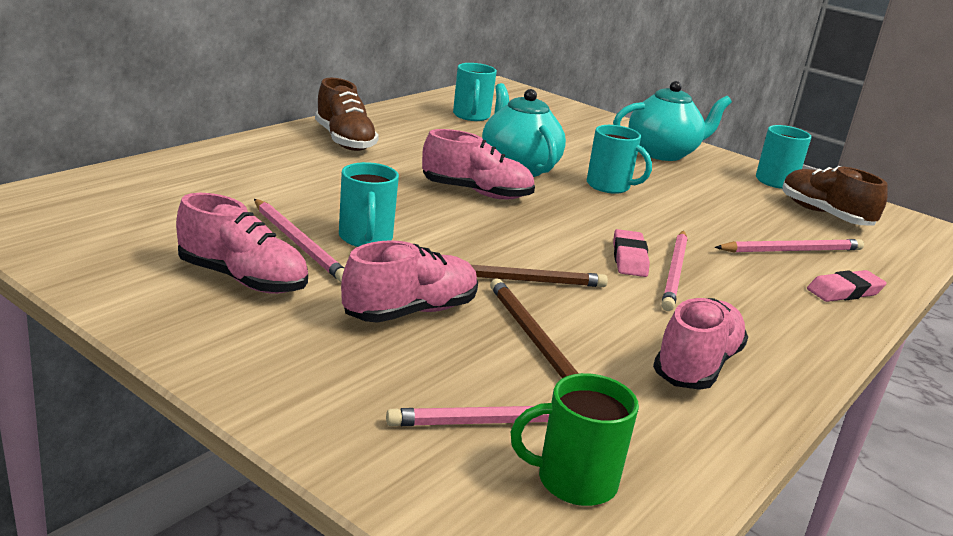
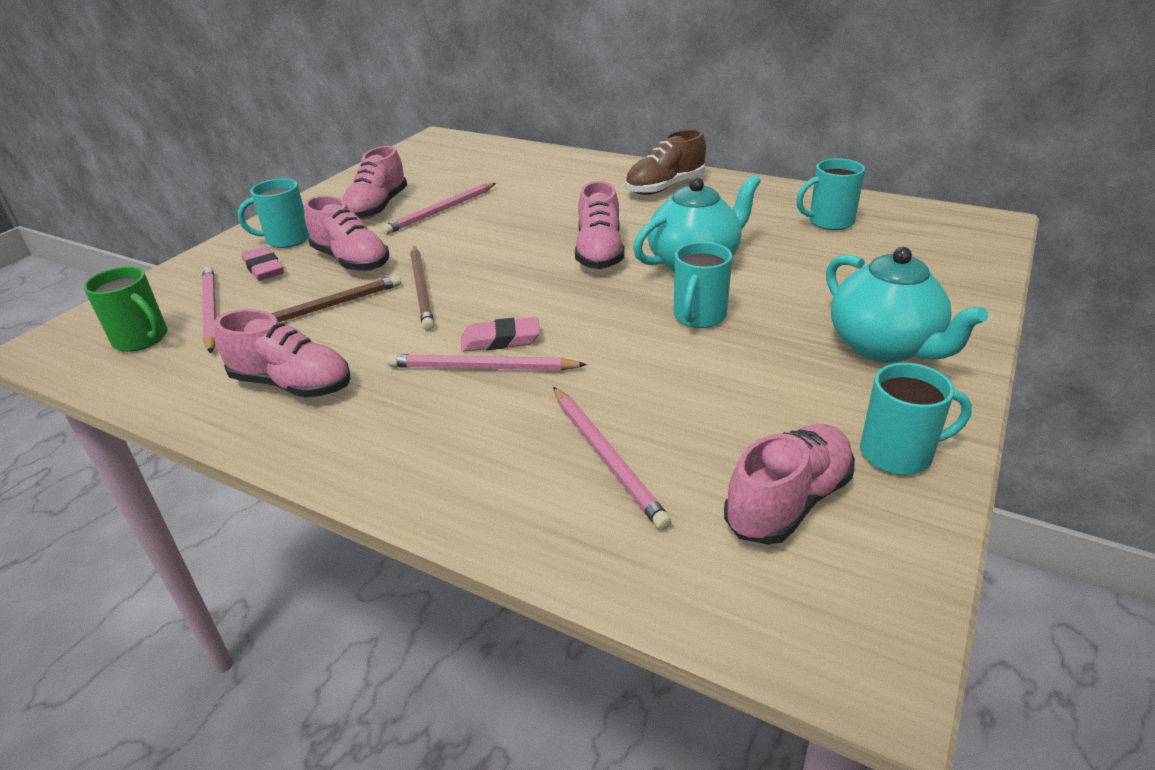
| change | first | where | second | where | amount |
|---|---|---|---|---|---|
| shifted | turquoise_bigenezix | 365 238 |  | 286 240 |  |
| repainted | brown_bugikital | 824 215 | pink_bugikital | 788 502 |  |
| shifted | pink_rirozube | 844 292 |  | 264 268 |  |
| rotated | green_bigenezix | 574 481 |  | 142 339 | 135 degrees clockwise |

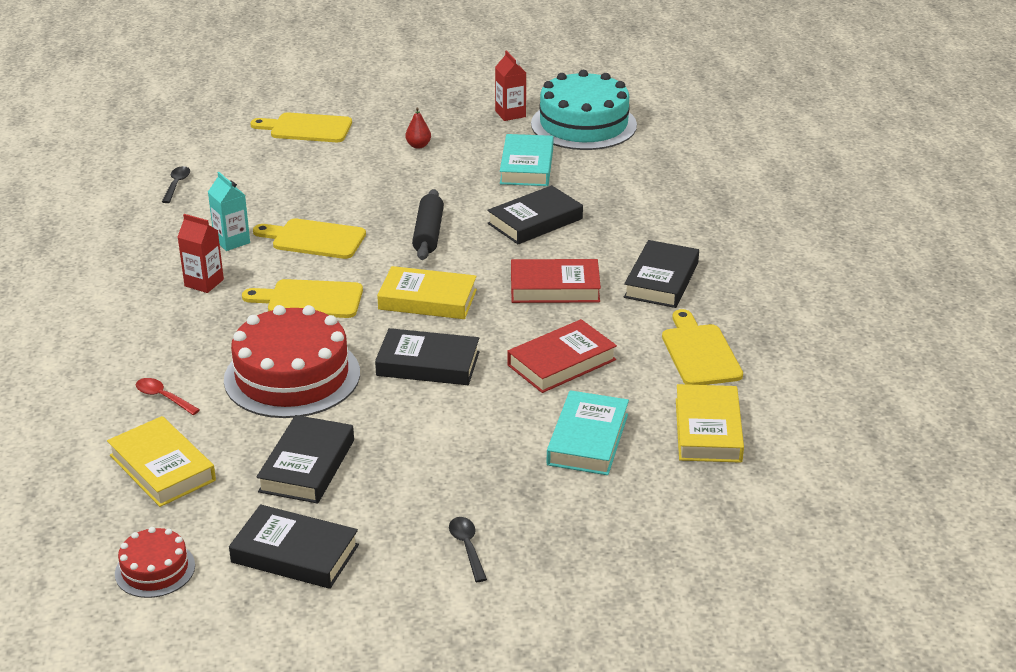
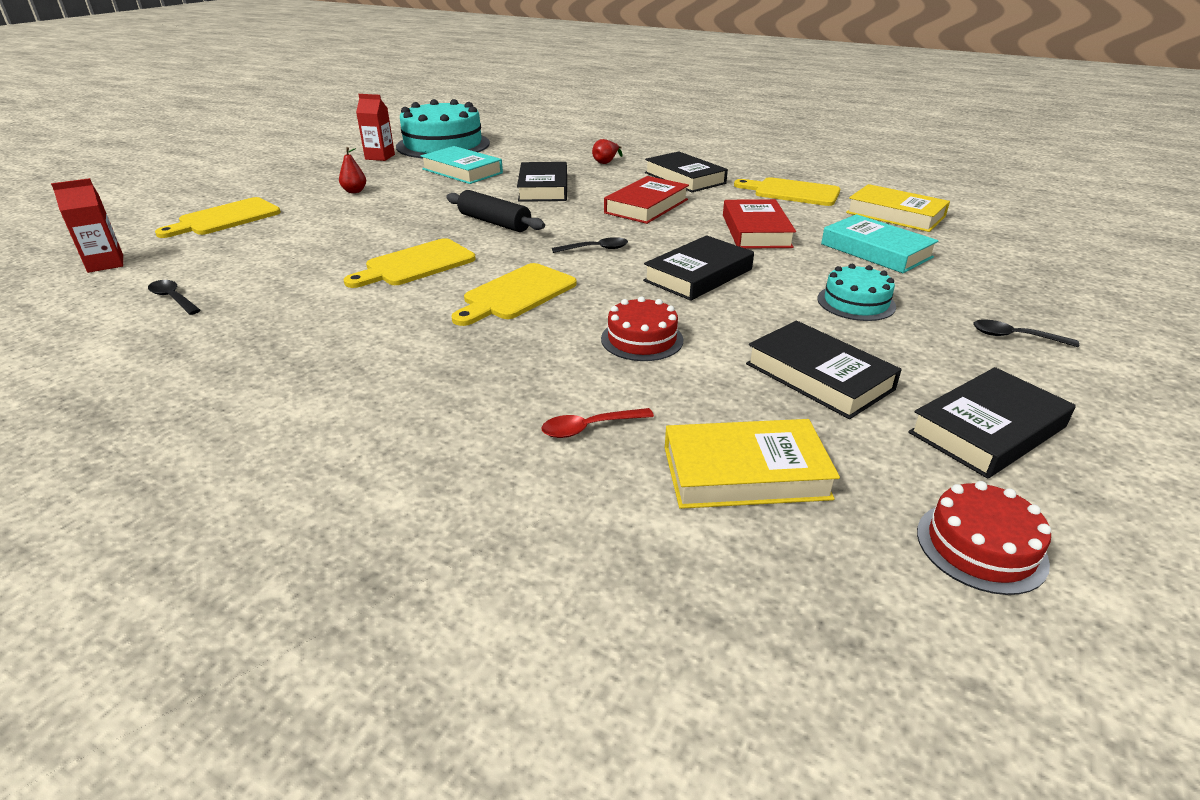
| change | first | where | second | where | amount |
|---|---|---|---|---|---|
| gone | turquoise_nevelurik | 232 241 |  |  |  |
| shifted | red_nevelurik | 204 283 |  | 105 264 |  |
| swapped | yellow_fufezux | 427 299 | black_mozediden | 596 249 |  |
| scaled | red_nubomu | 292 376 |  | 642 339 | x0.50 |
| new |  |  | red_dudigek | 606 162 |  |
| new |  |  | turquoise_nubomu | 856 302 |  |

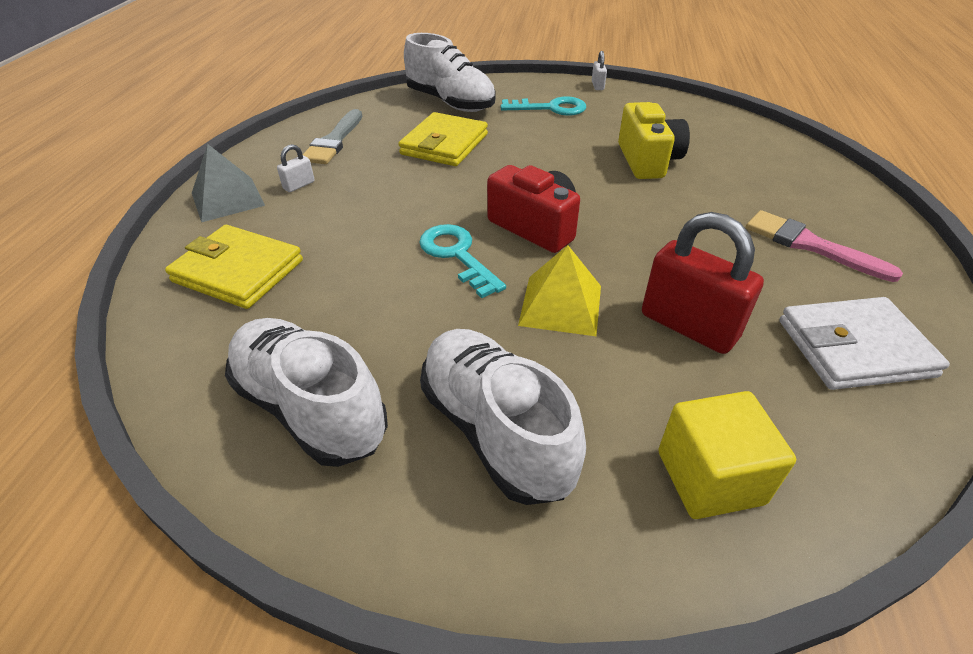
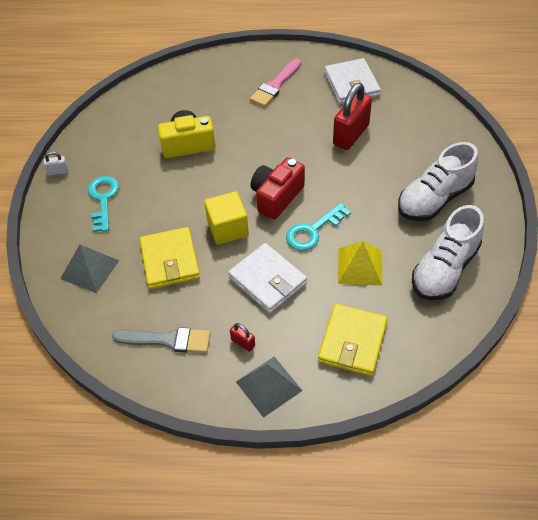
| change | first | where | second | where | amount |
|---|---|---|---|---|---|
| swapped | white_bugikital | 450 103 | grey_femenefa | 90 269 |  |
| rotated | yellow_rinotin | 444 144 |  | 170 260 | 60 degrees clockwise |
| repainted | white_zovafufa | 299 185 | red_zovafufa | 243 343 |  |
| shifted | yellow_femenefa | 560 305 |  | 359 266 |  |
| shifted | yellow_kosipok | 710 477 |  | 228 228 |  |
| new |  |  | white_rinotin | 267 280 |  |

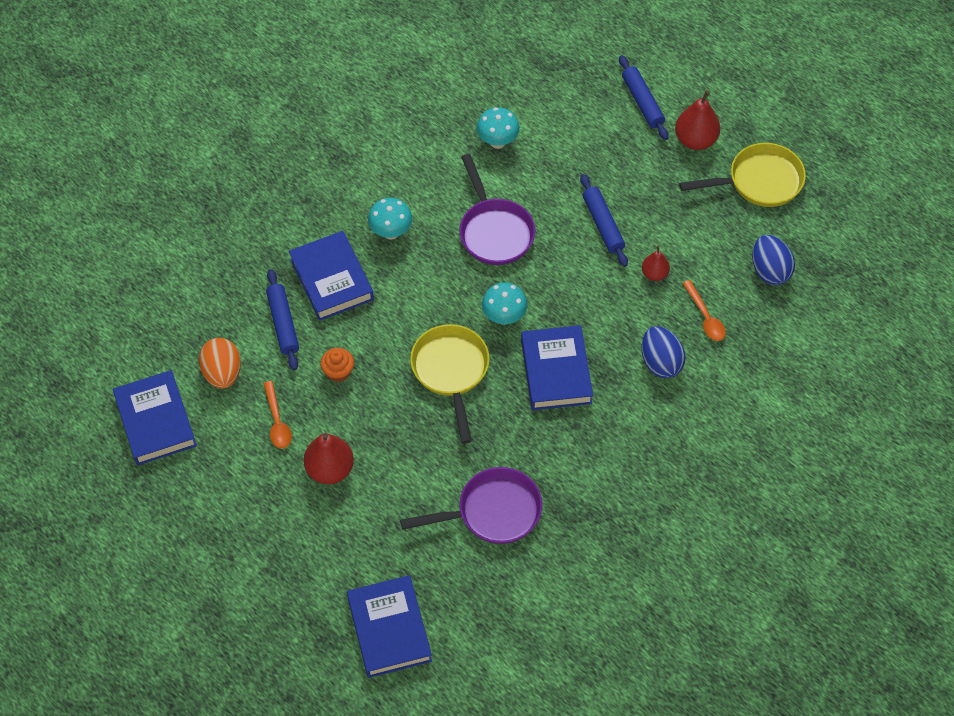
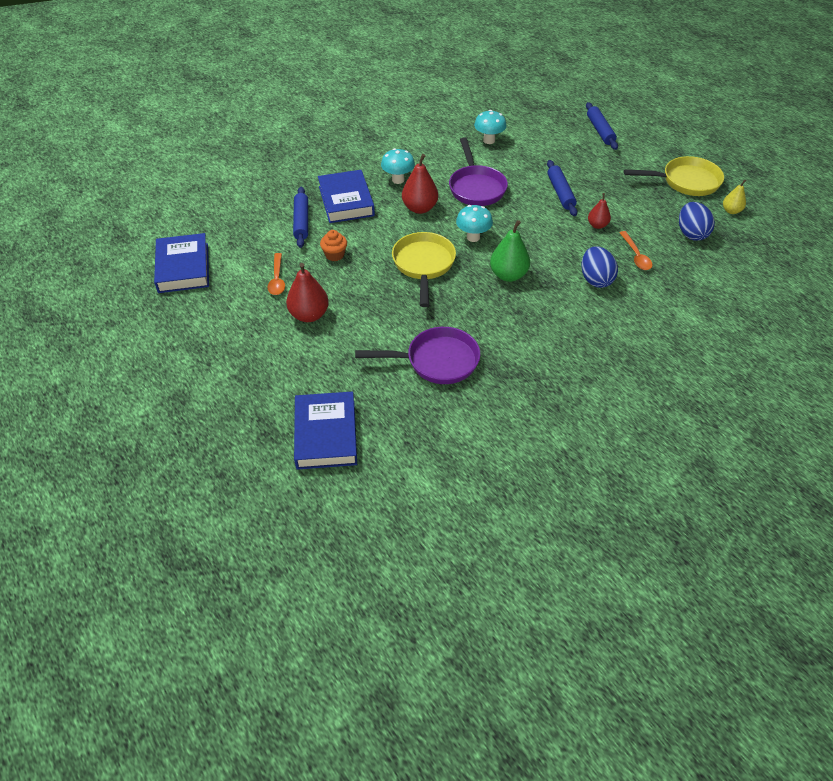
| change | first | where | second | where | amount |
|---|---|---|---|---|---|
| shifted | red_dudigek | 695 140 |  | 419 208 |  |
| swapped | blue_fufezux | 556 371 | green_dudigek | 508 275 |  |
| gone | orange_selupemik | 222 373 |  |  |  |
| new |  |  | yellow_dudigek | 731 211 |  |

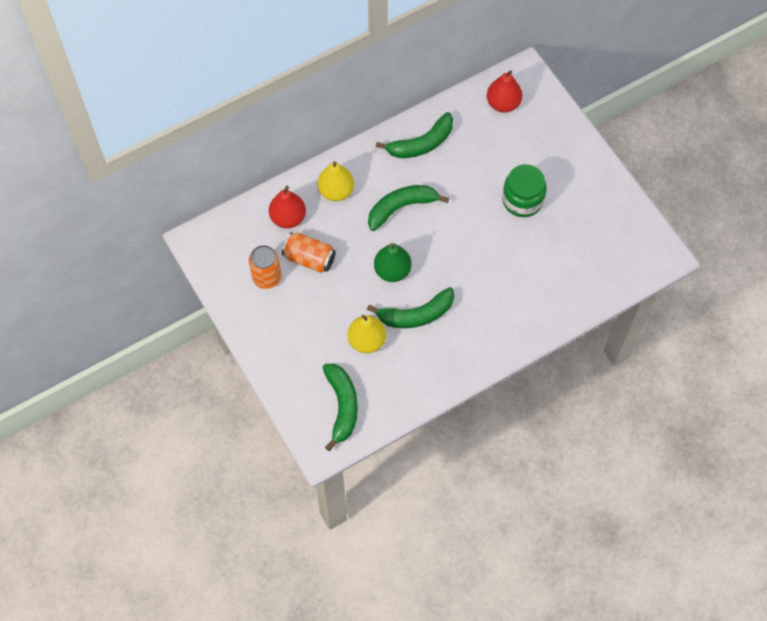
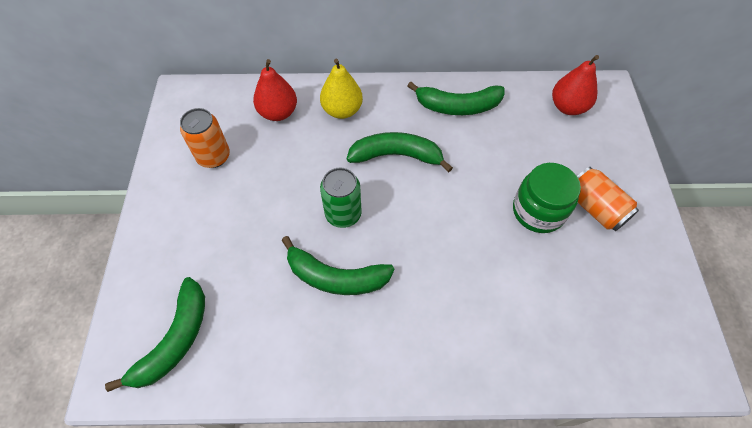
| change | first | where | second | where | amount |
|---|---|---|---|---|---|
| shifted | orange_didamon | 309 259 |  | 595 208 |  |
| swapped | green_dudigek | 392 271 | green_didamon | 343 214 |  |
| gone | yellow_dudigek | 366 341 |  |  |  |

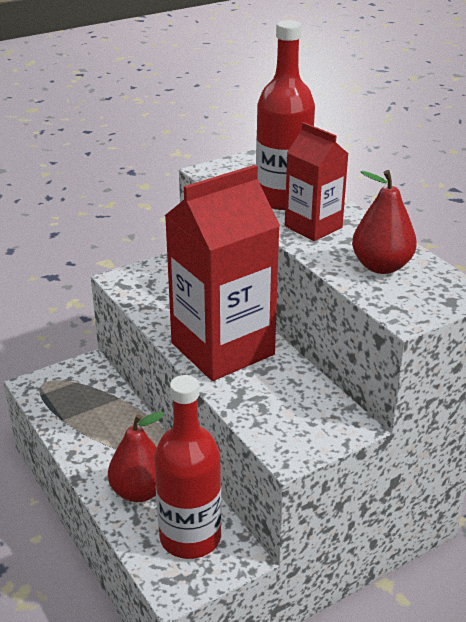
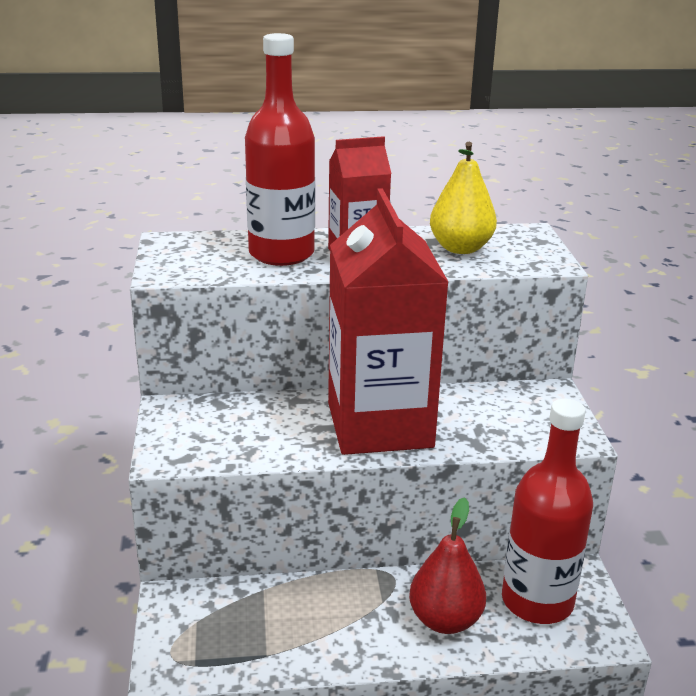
| change | first | where | second | where | amount |
|---|---|---|---|---|---|
| repainted | red_dudigek | 381 266 | yellow_dudigek | 460 248 |  |

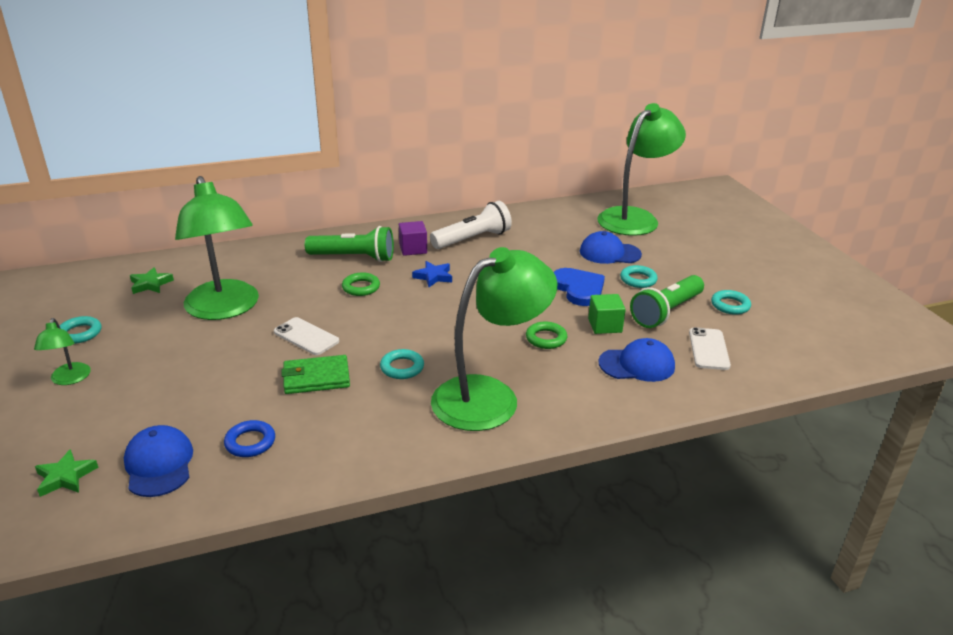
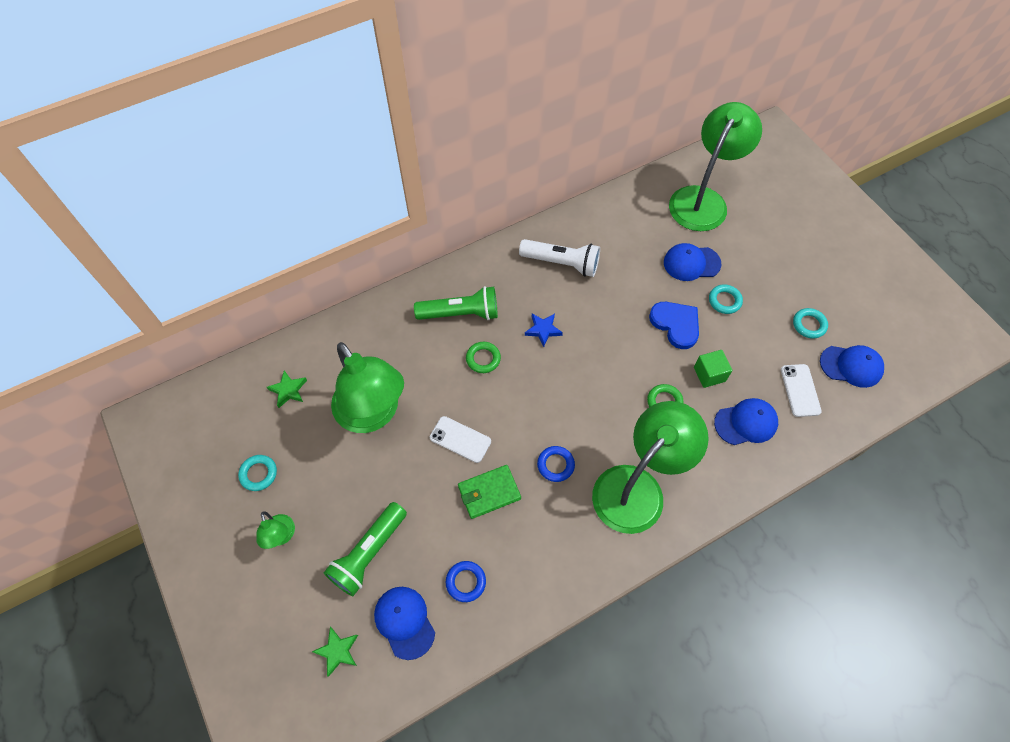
| change | first | where | second | where | amount |
|---|---|---|---|---|---|
| rotated | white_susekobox | 472 239 |  | 561 263 | 60 degrees clockwise |
| gone | purple_kosipok | 413 249 |  |  |  |
| shifted | green_susekobox | 666 312 |  | 369 553 |  |
| repainted | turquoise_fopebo | 402 367 | blue_fopebo | 555 465 |  |
| new |  |  | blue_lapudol | 851 366 |  |

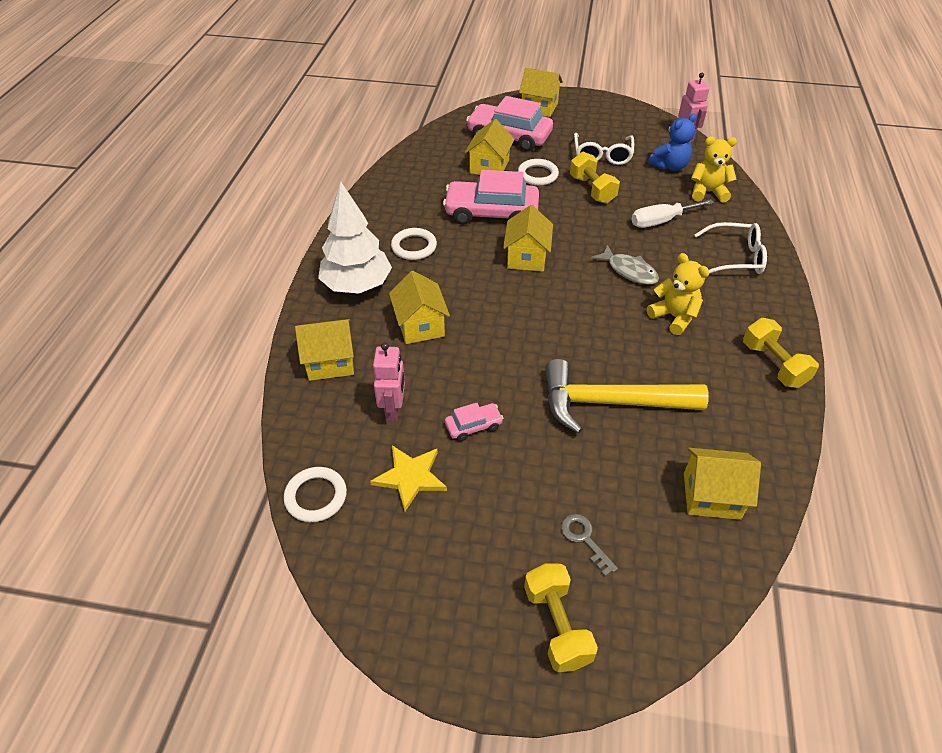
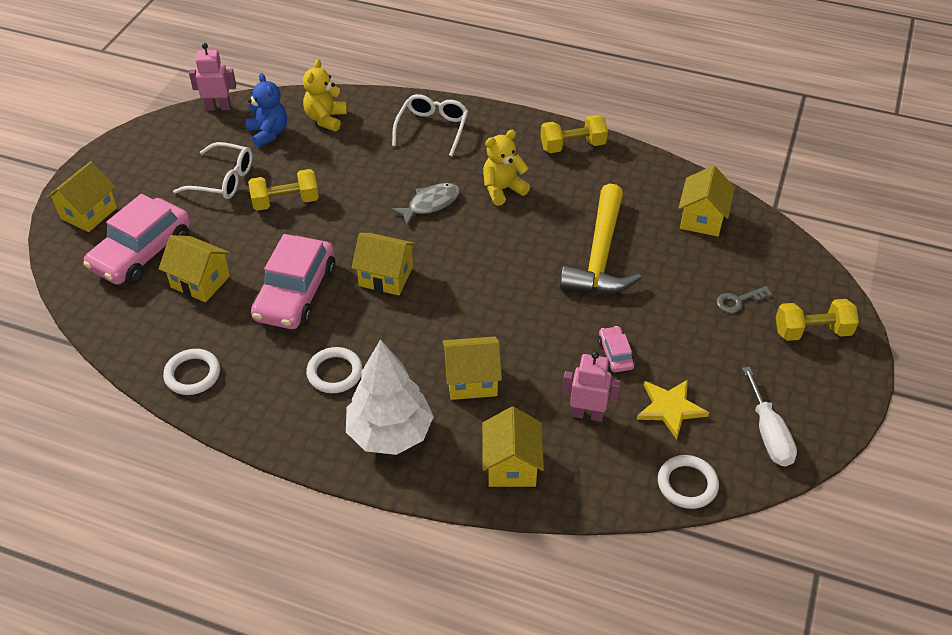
| change | first | where | second | where | amount |
|---|---|---|---|---|---|
| shifted | white_fopebo | 537 175 |  | 192 374 |  |
| shifted | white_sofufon | 661 221 |  | 768 434 |  |

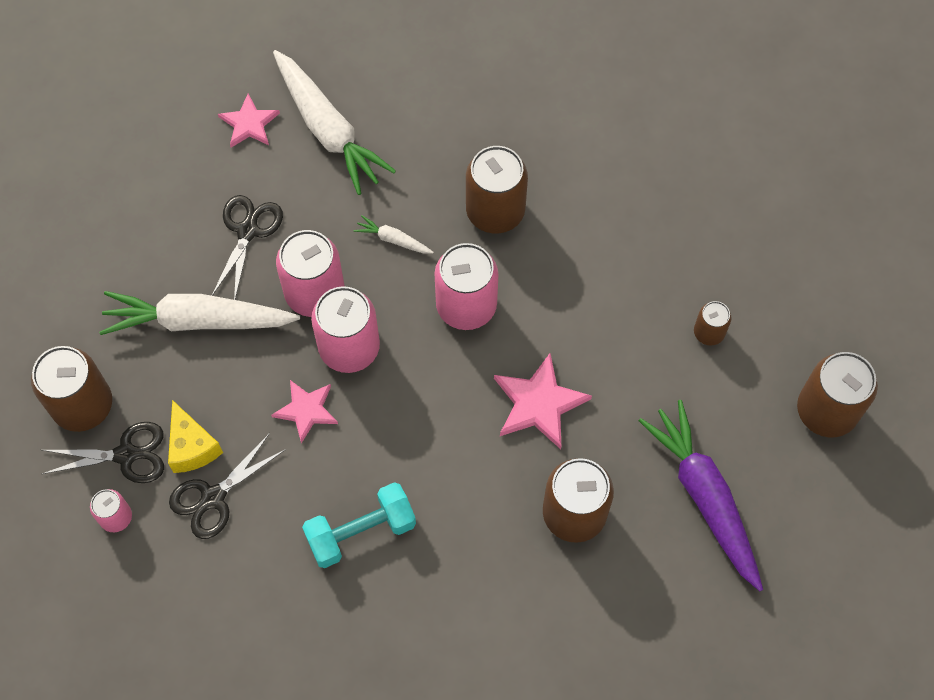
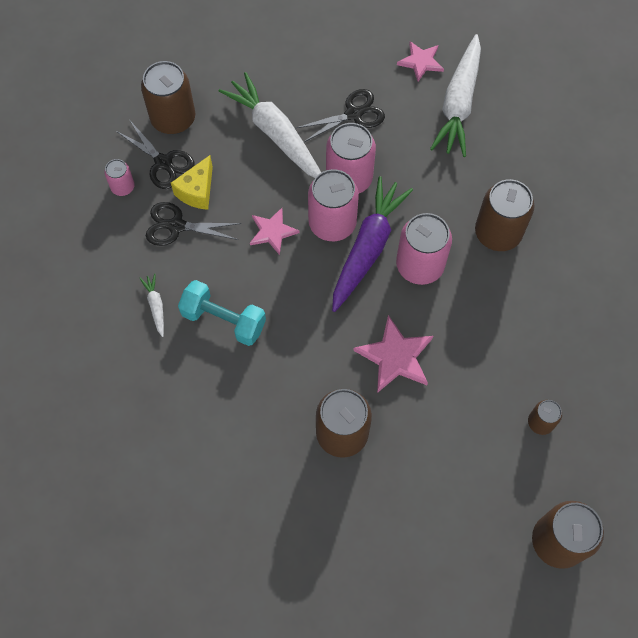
| change | first | where | second | where | amount |
|---|---|---|---|---|---|
| shifted | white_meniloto | 393 240 |  | 156 306 |  |
| shifted | purple_meniloto | 704 497 |  | 367 248 |  |

